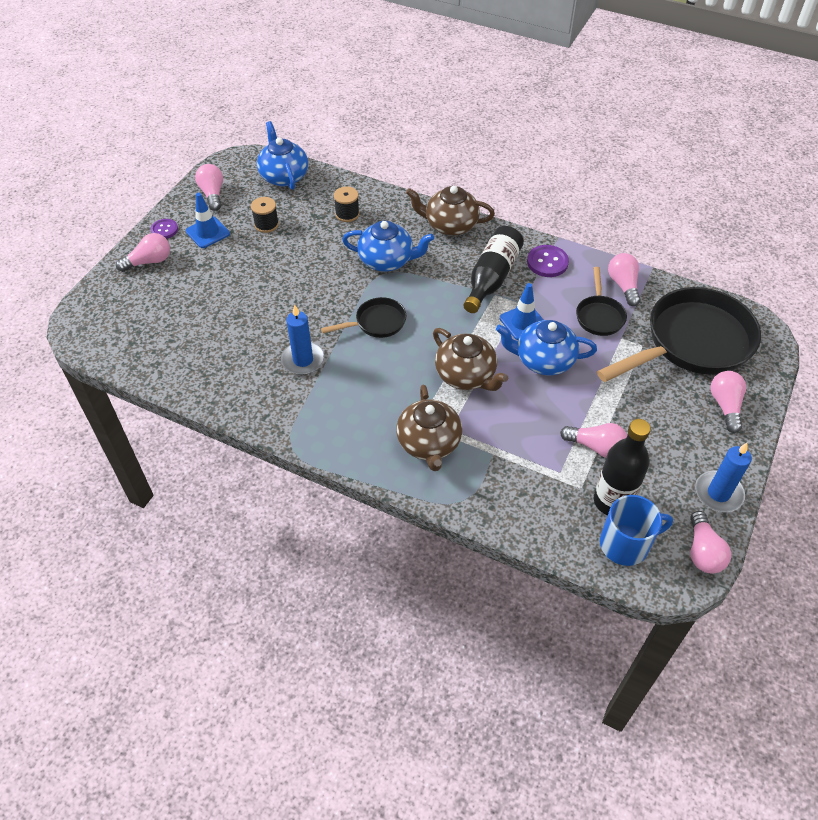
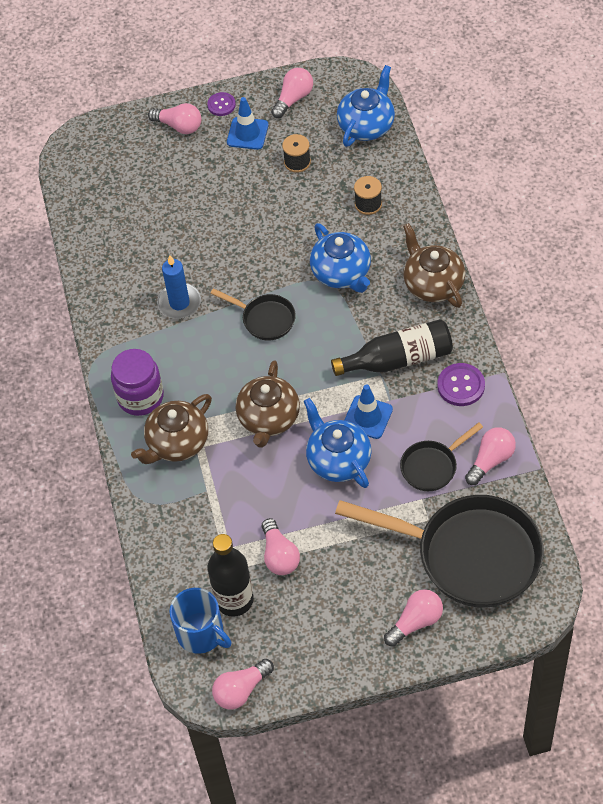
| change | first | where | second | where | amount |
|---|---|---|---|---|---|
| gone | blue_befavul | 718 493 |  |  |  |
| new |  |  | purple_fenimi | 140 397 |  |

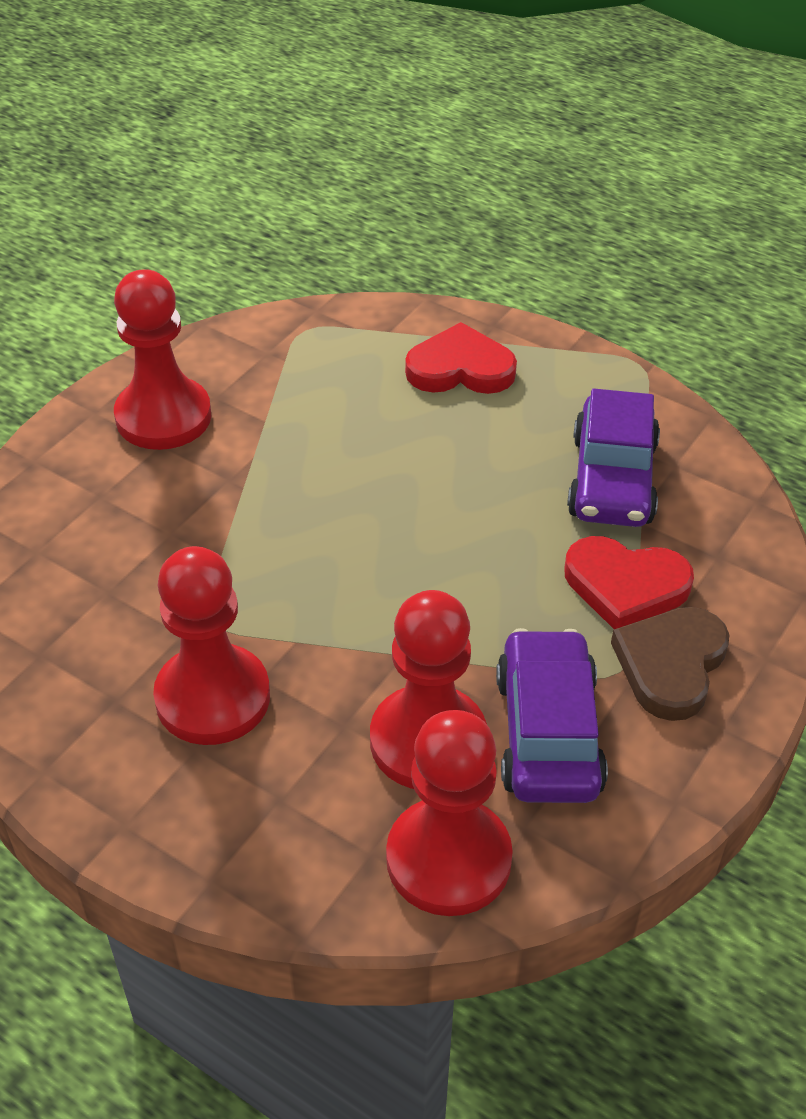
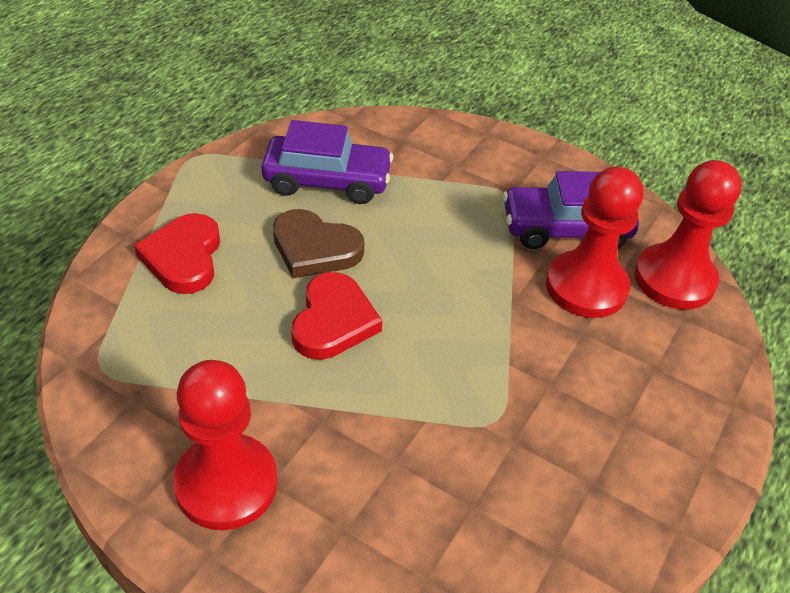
| change | first | where | second | where | amount |
|---|---|---|---|---|---|
| shifted | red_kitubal | 625 586 |  | 333 321 |  |
| gone | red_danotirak | 213 697 |  |  |  |
| shifted | brown_kitubal | 671 665 |  | 315 248 |  |

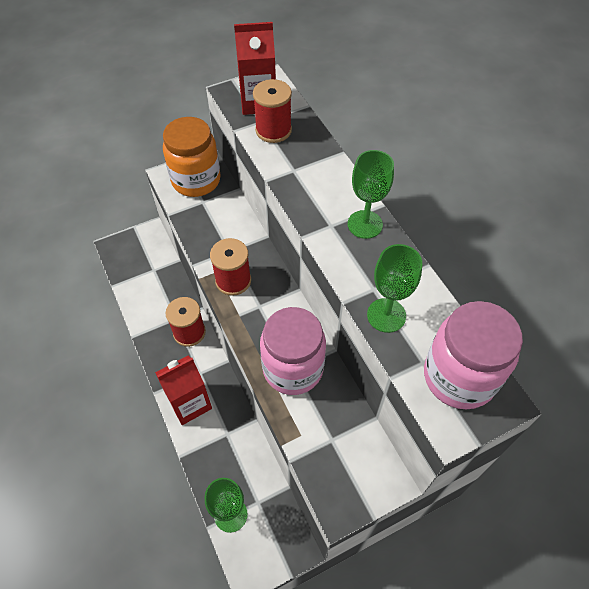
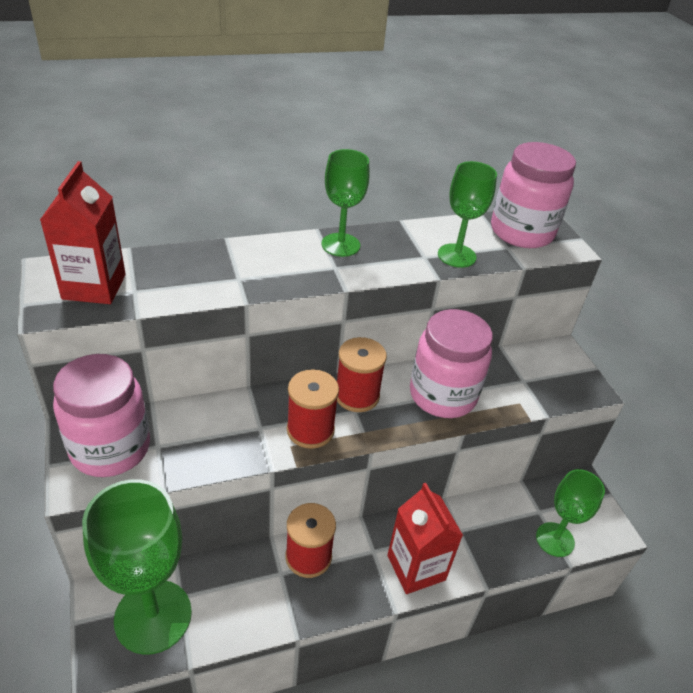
| change | first | where | second | where | amount |
|---|---|---|---|---|---|
| shifted | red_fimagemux | 273 130 |  | 357 395 |  |
| repainted | orange_fenimi | 196 180 | pink_fenimi | 110 448 |  |
| new |  |  | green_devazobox | 153 616 |  |

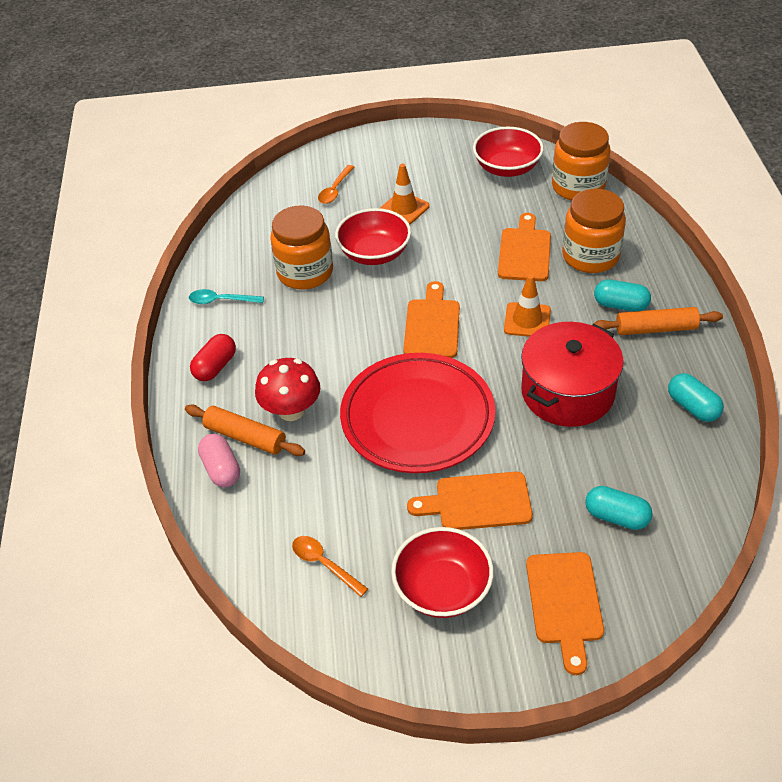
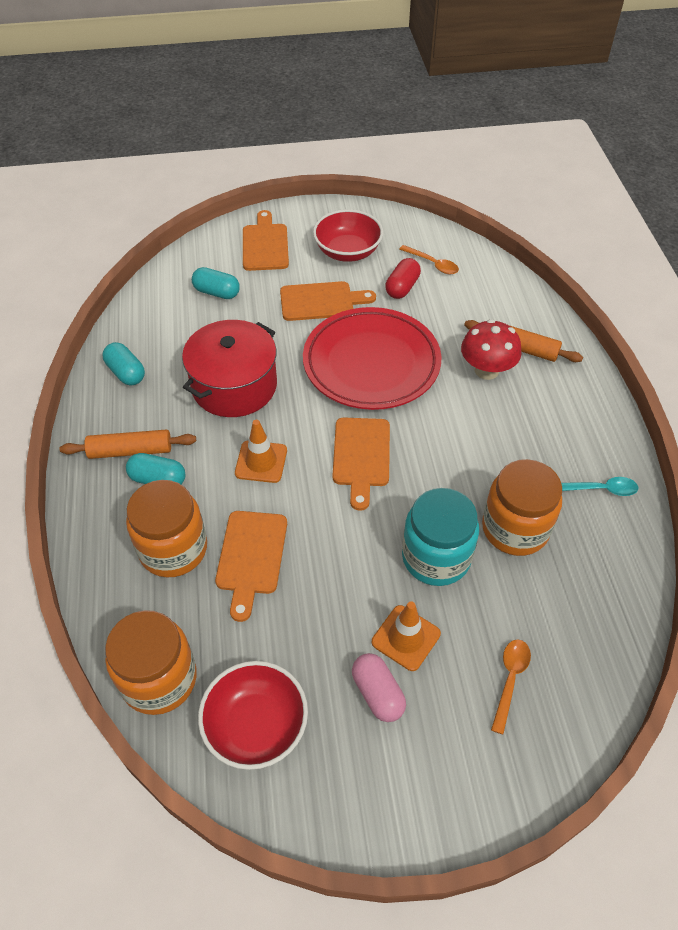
| change | first | where | second | where | amount |
|---|---|---|---|---|---|
| swapped | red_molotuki | 374 253 | turquoise_fenimi | 436 557 |  |
| shifted | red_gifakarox | 215 367 |  | 402 287 |  |
| shifted | pink_gifakarox | 221 469 |  | 377 693 |  |

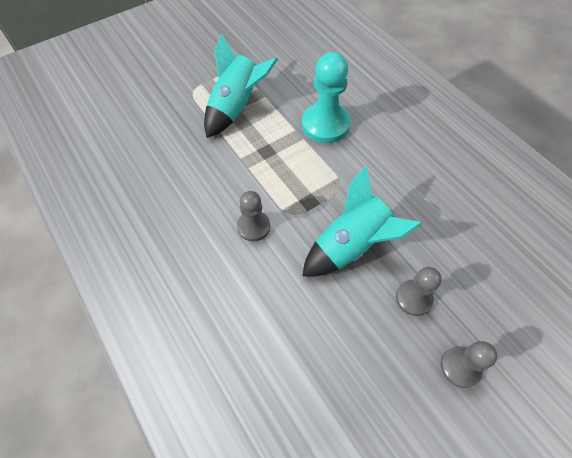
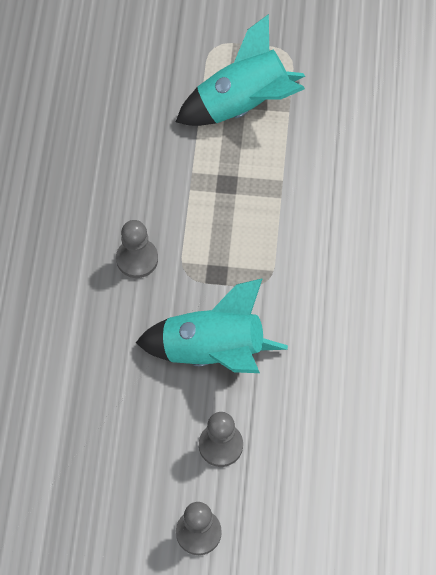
| change | first | where | second | where | amount |
|---|---|---|---|---|---|
| gone | turquoise_danotirak | 325 124 |  |  |  |

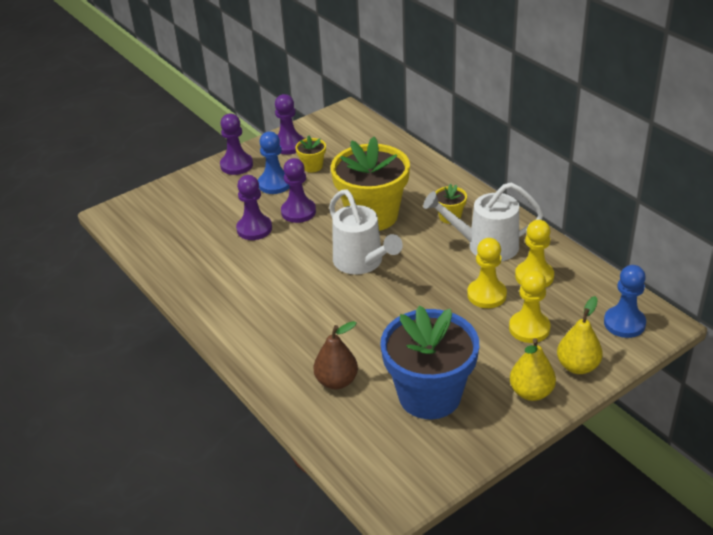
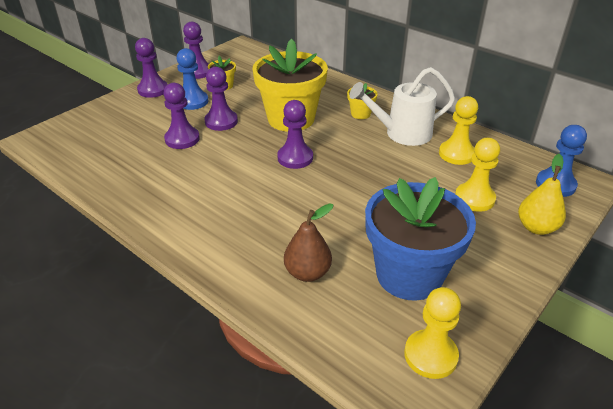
| change | first | where | second | where | amount |
|---|---|---|---|---|---|
| swapped | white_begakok | 362 262 | purple_danotirak | 295 158 |  |
| shifted | yellow_danotirak | 486 295 |  | 430 355 |  |
| gone | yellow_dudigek | 531 392 |  |  |  |

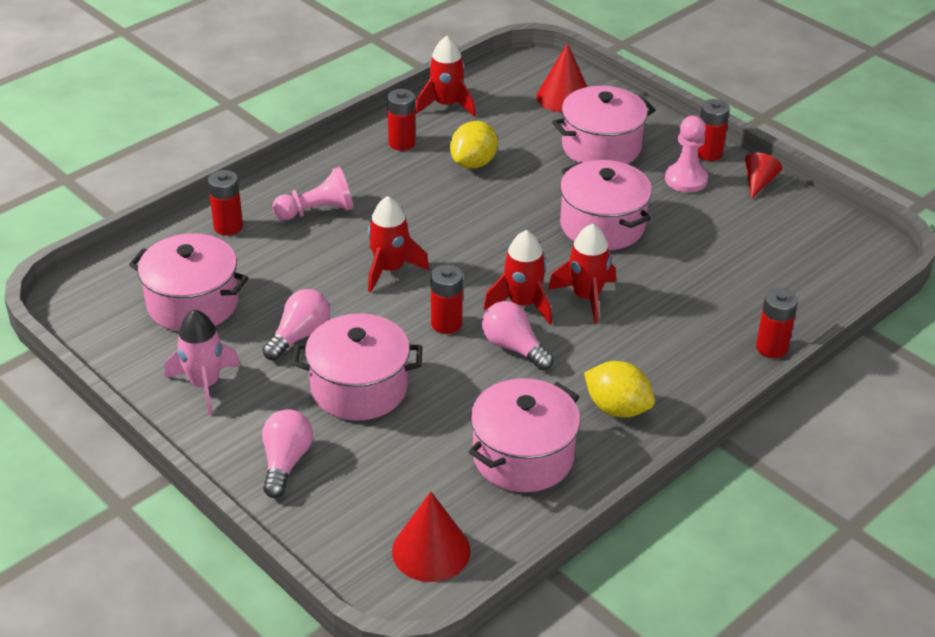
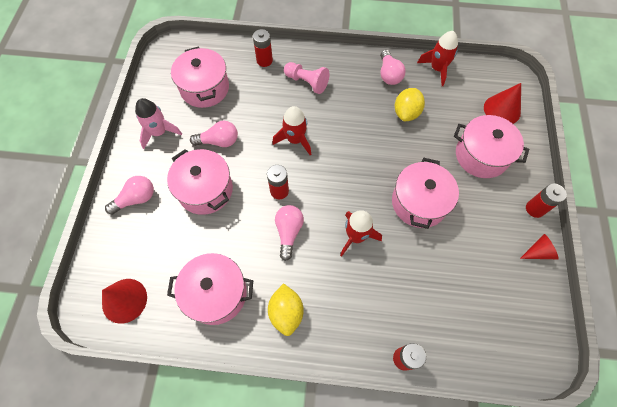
| change | first | where | second | where | amount |
|---|---|---|---|---|---|
| swapped | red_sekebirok | 402 143 | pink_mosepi | 389 74 |  |
| gone | pink_danotirak | 686 179 |  |  |  |
| rotated | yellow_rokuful | 473 163 |  | 406 113 | 60 degrees counterclockwise |
| gone | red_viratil | 522 304 |  |  |  |

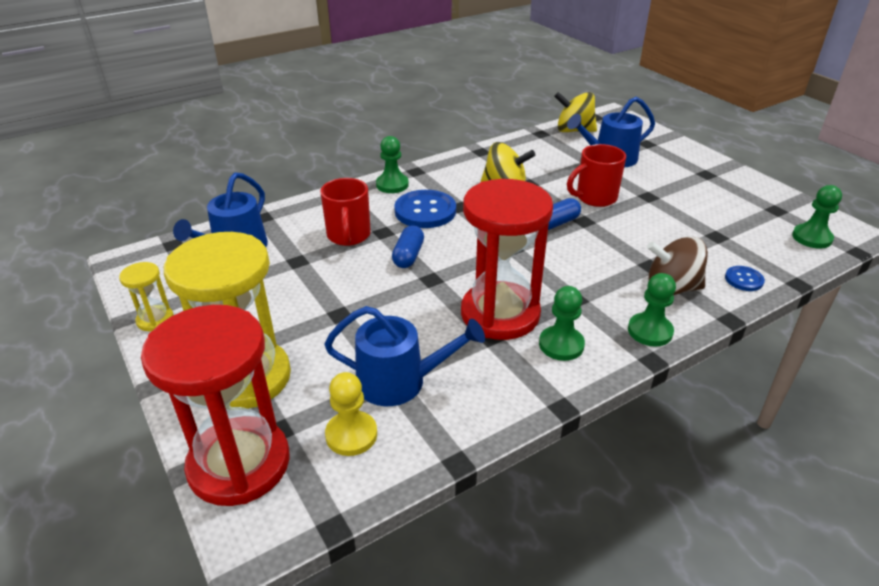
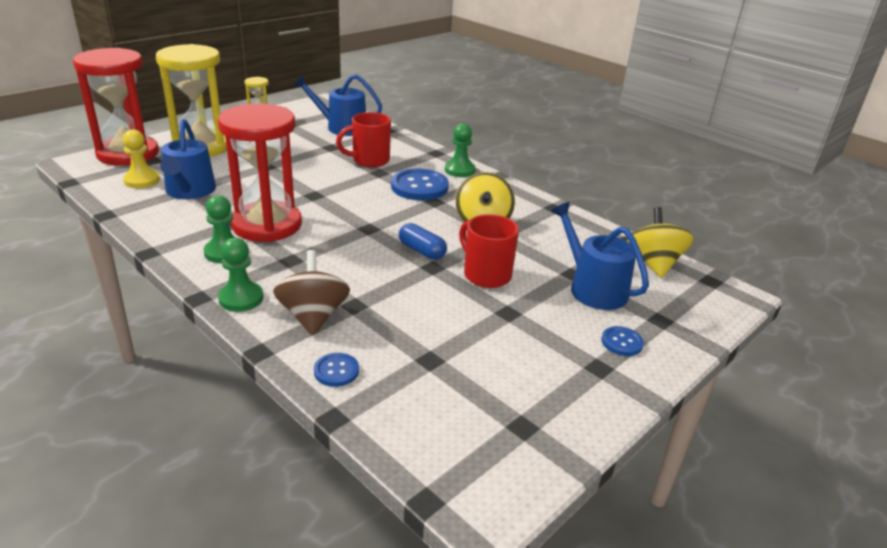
| change | first | where | second | where | amount |
|---|---|---|---|---|---|
| gone | green_danotirak | 811 238 |  |  |  |
| gone | blue_gifakarox | 408 256 |  |  |  |
| new |  |  | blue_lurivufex | 621 342 |  |

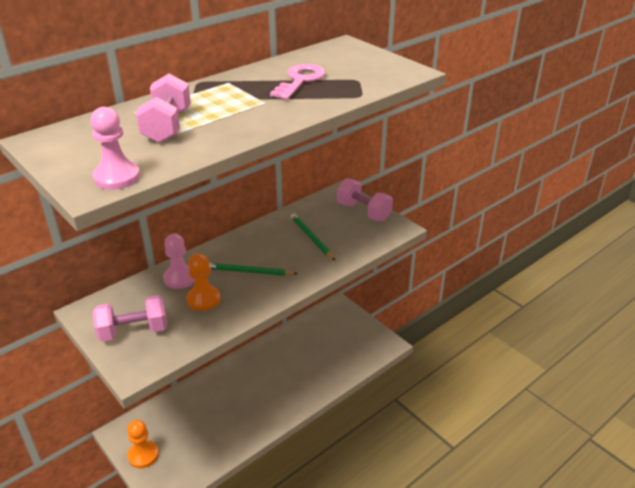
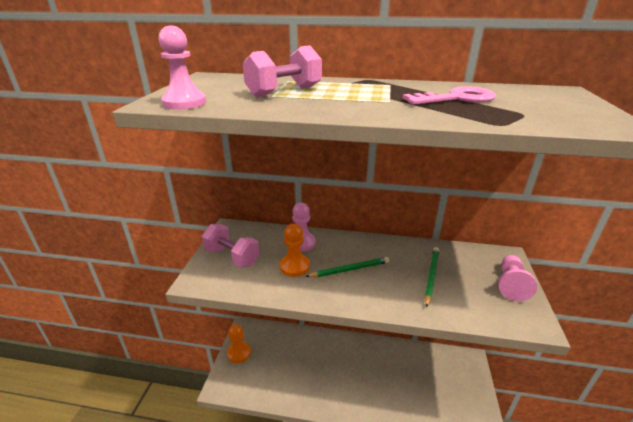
| change | first | where | second | where | amount |
|---|---|---|---|---|---|
| swapped | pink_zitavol | 363 212 | pink_danotirak | 511 284 |  |
| rotated | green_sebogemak | 250 272 |  | 349 269 | 105 degrees clockwise |

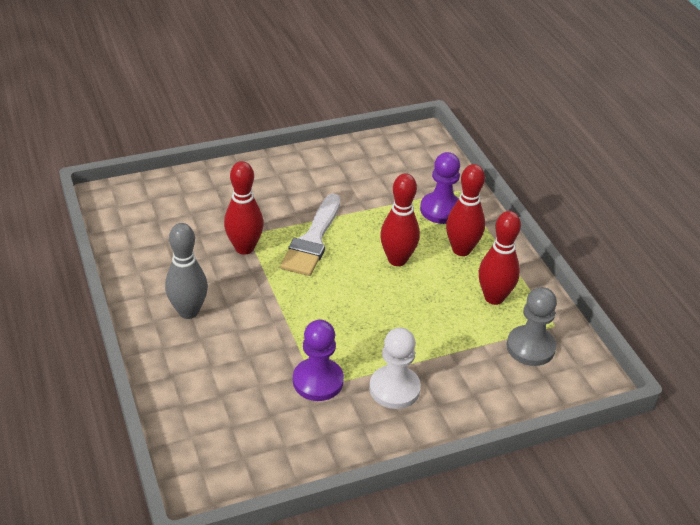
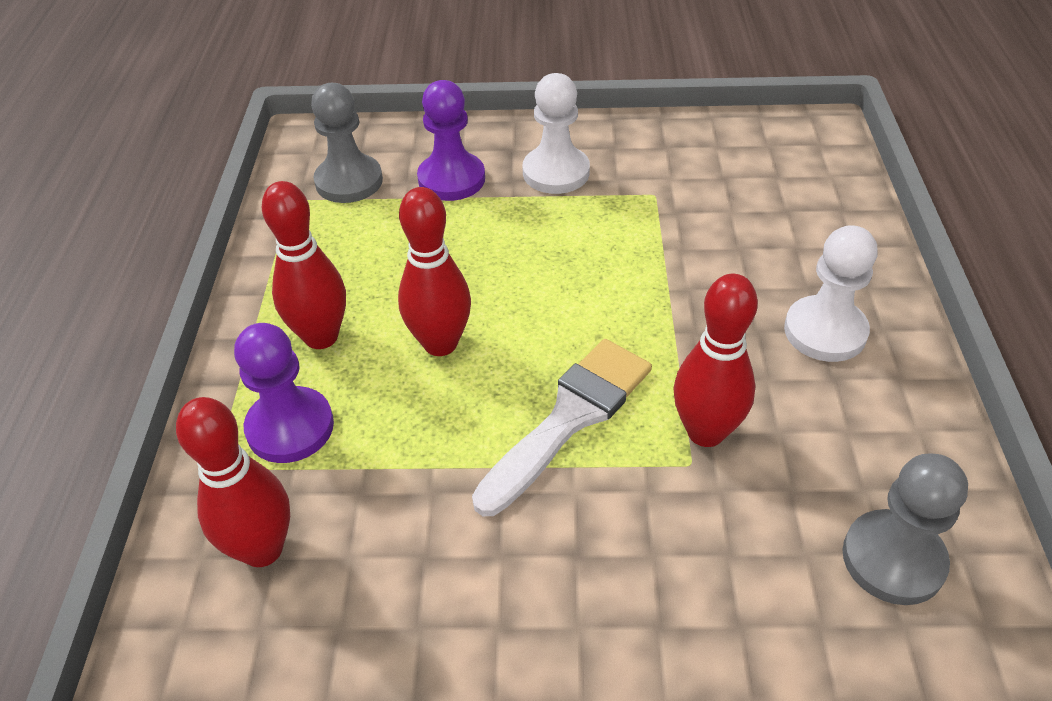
| change | first | where | second | where | amount |
|---|---|---|---|---|---|
| shifted | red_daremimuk | 494 297 |  | 262 549 |  |
| swapped | grey_daremimuk | 188 311 | white_danotirak | 825 331 |  |
| shifted | purple_danotirak | 318 381 |  | 451 179 |  |
| new |  |  | grey_danotirak | 893 559 |  |

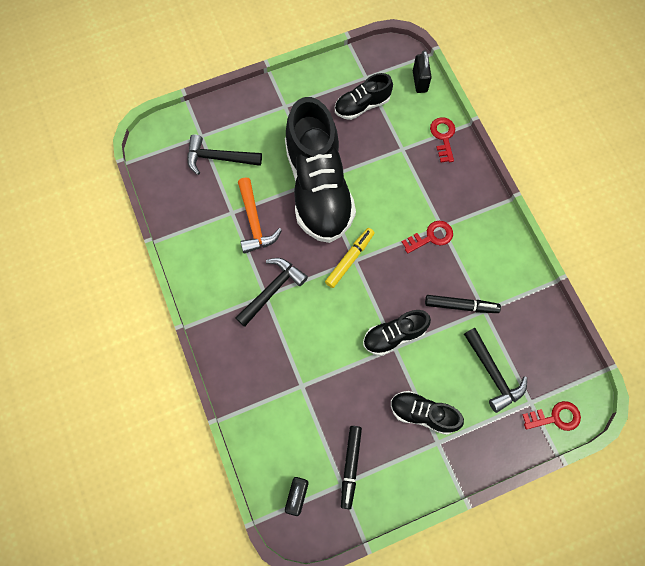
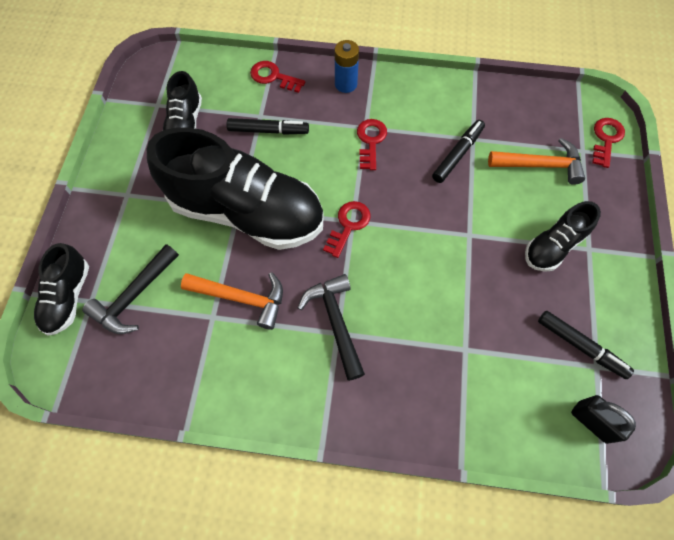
| change | first | where | second | where | amount |
|---|---|---|---|---|---|
| gone | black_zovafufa | 420 81 |  |  |  |
| swapped | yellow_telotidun | 349 259 | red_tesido | 348 225 |  |
| shifted | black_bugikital | 394 335 |  | 68 297 |  |
| repainted | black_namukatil | 493 374 | orange_namukatil | 540 165 |  |
| new |  |  | blue_sekebirok | 346 84 |  |
| new |  |  | black_telotidun | 268 130 |  |

